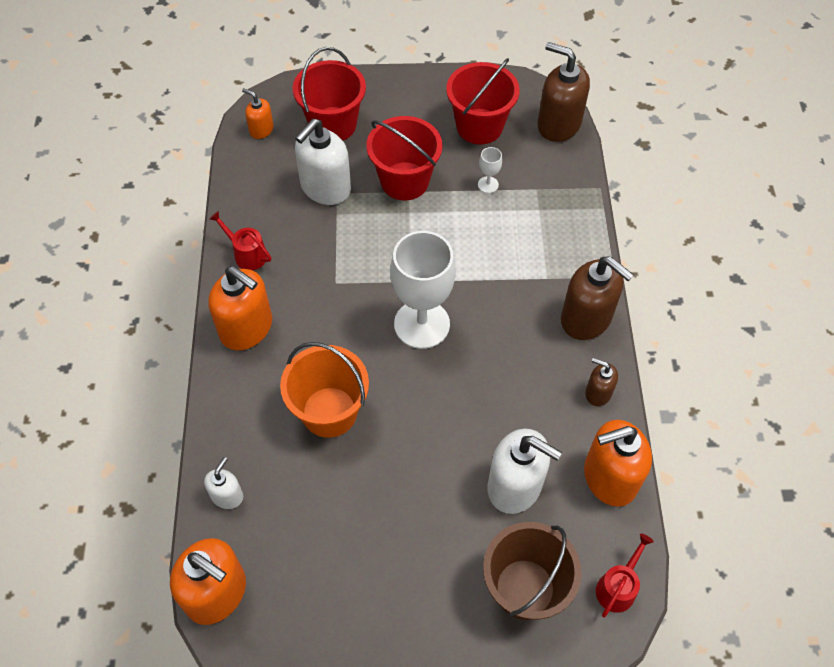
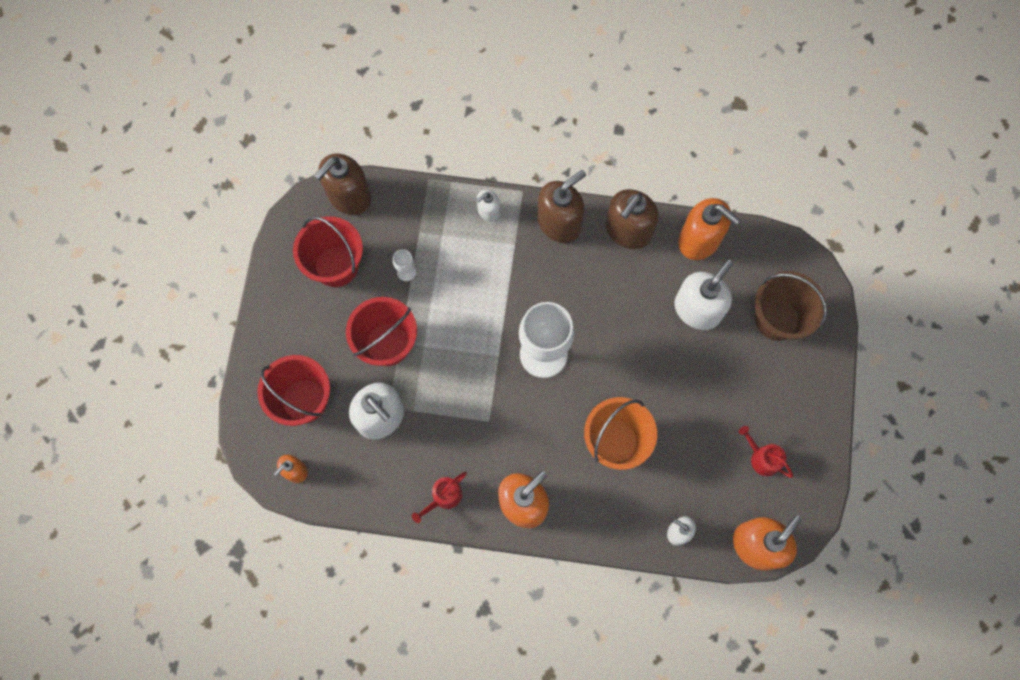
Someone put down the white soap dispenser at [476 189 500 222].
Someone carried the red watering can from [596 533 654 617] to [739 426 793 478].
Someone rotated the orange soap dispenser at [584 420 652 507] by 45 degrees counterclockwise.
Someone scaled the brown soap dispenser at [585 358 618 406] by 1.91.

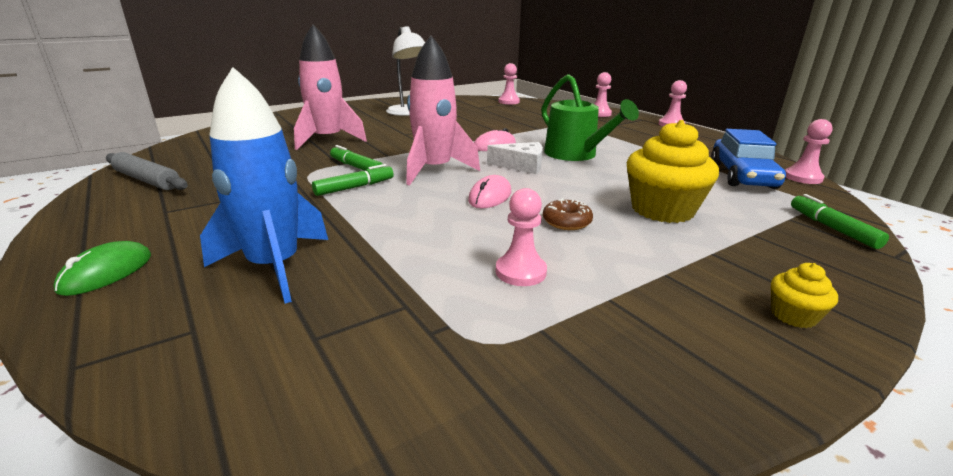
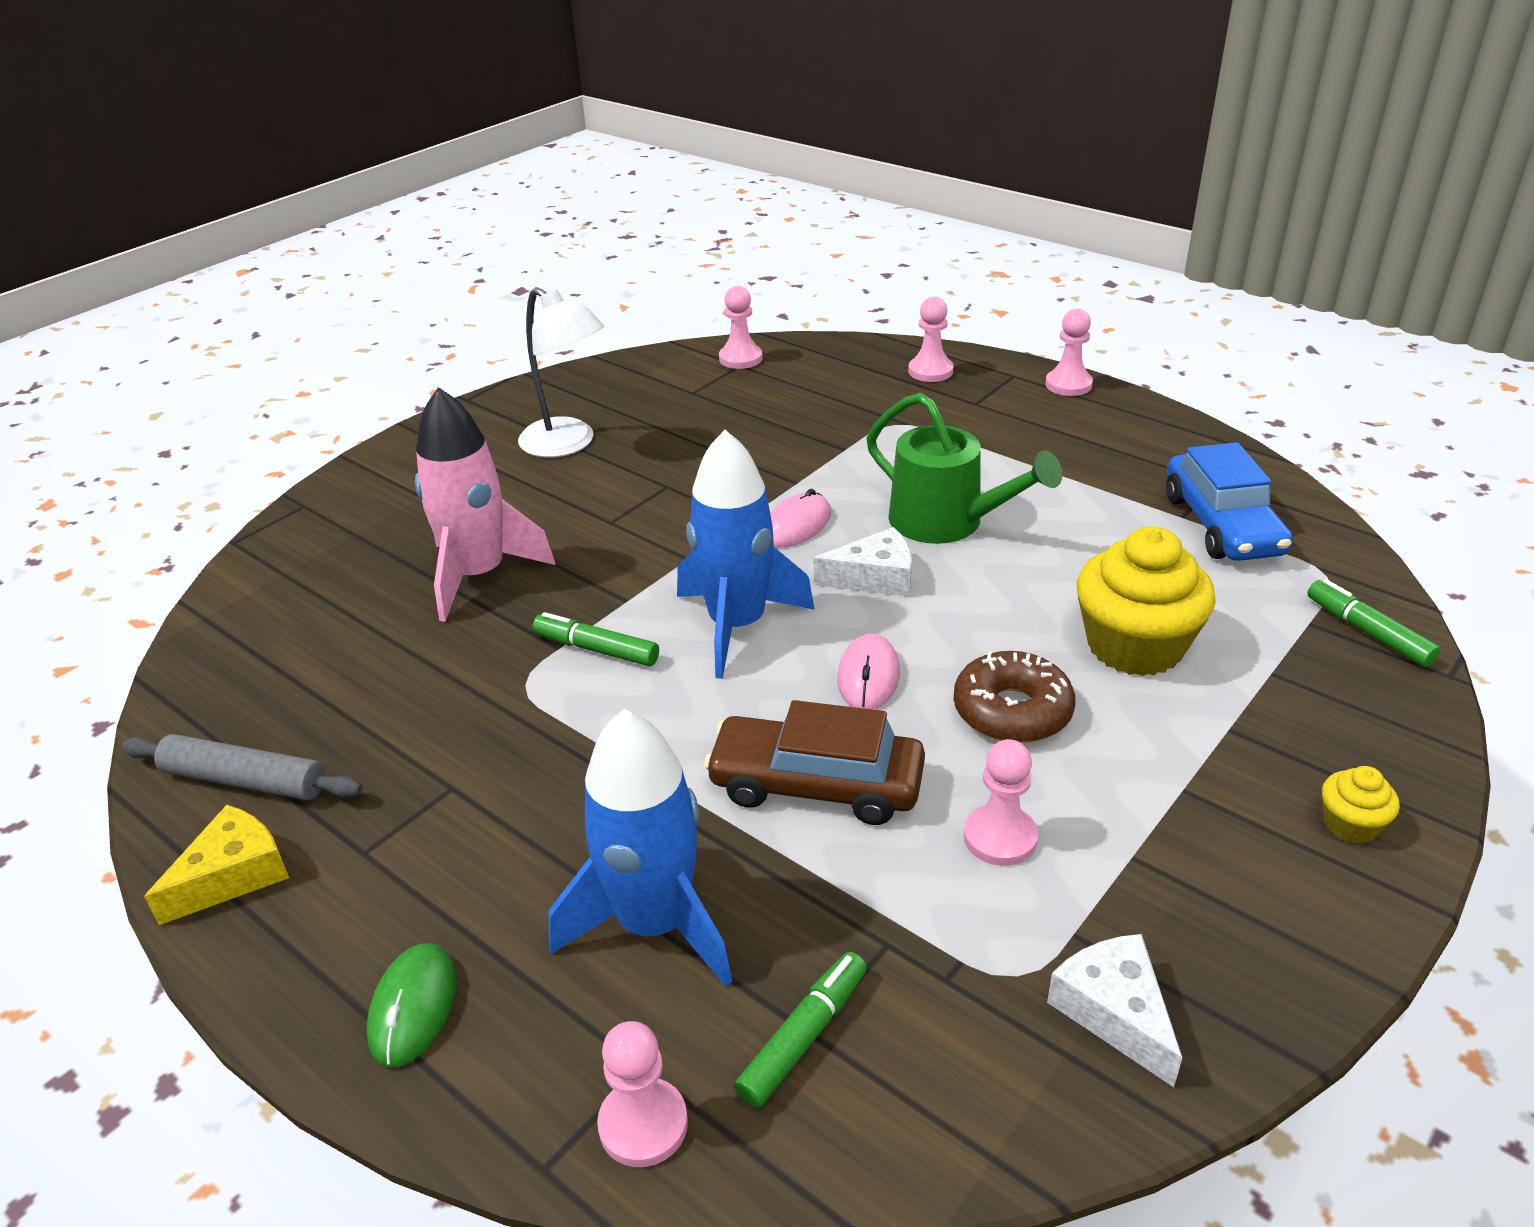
Someone put down the yellow cheese at [144 805 289 925].
Someone put down the brown car at [704 700 925 825].
Someone put down the white cheese at [1047 934 1182 1087].
Someone carried the green marker from [312 164 394 196] to [734 952 867 1108].
Someone carried the pink pawn from [785 119 833 184] to [597 1021 688 1167].
Someone repainted the pink rocket at [406 36 480 185], which became the blue rocket at [677 430 815 679].
Someone scaled the brown donut at [543 198 593 230] by 1.55.

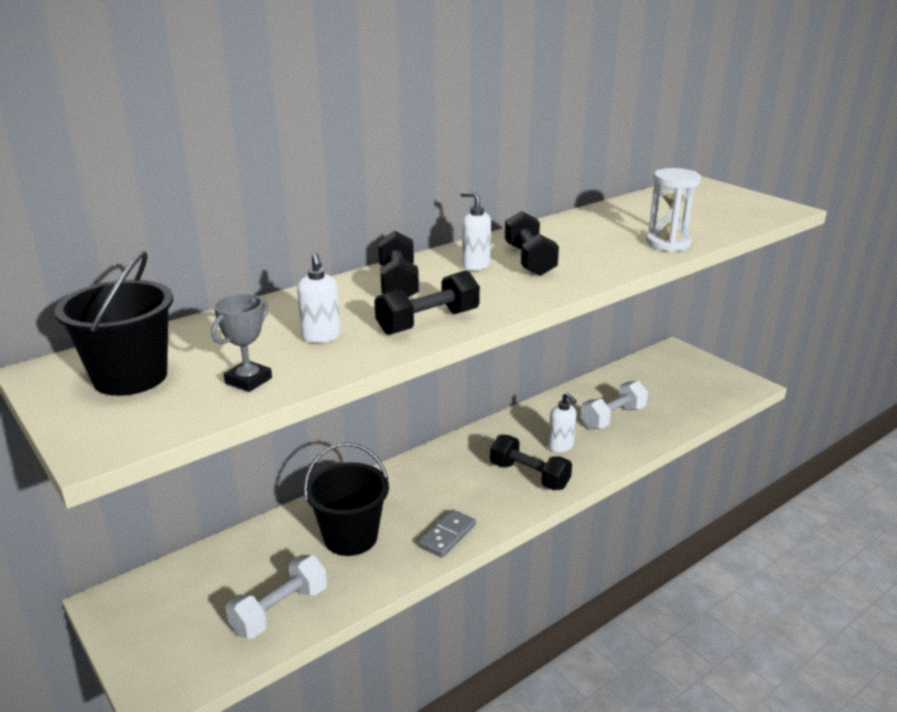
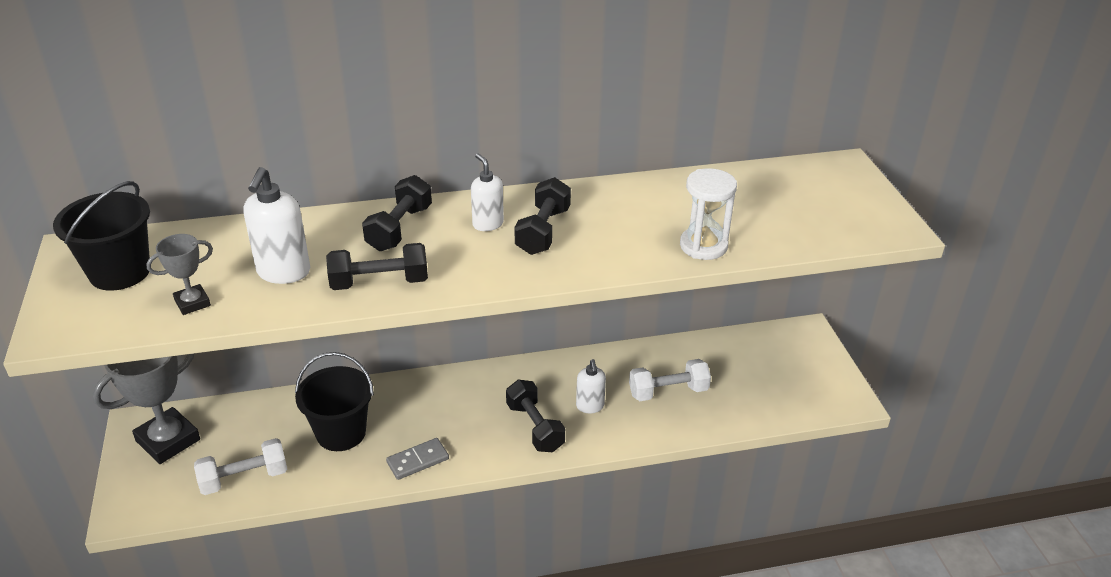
Someone put down the grey trophy at [93 354 200 464].
Someone scaled the white soap dispenser at [297 253 341 343] by 1.56.

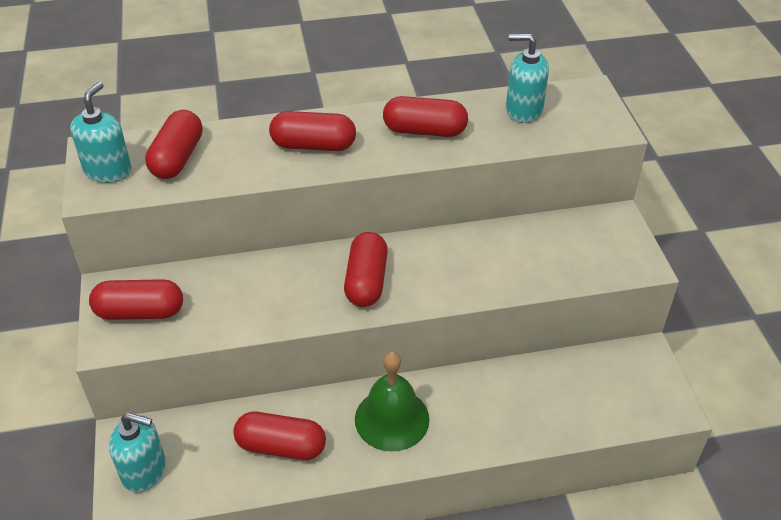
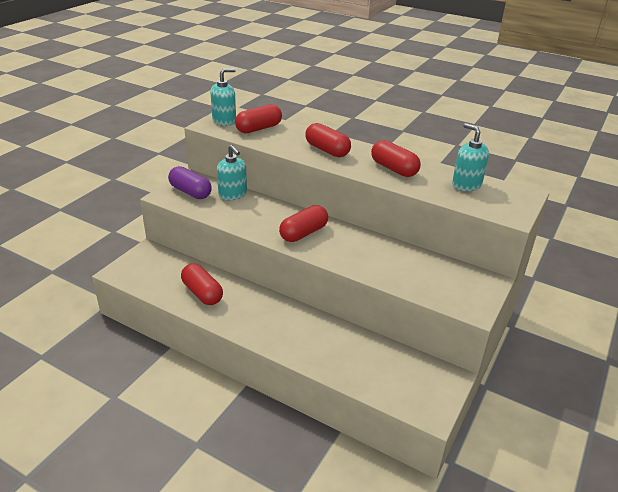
Someone took away the green bell at [355 352 430 452].
Someone carried the turquoise soap dispenser from [109 413 166 492] to [217 145 247 201].
Someone repainted the red capsule at [89 279 183 320], which became the purple capsule at [168 166 212 199].

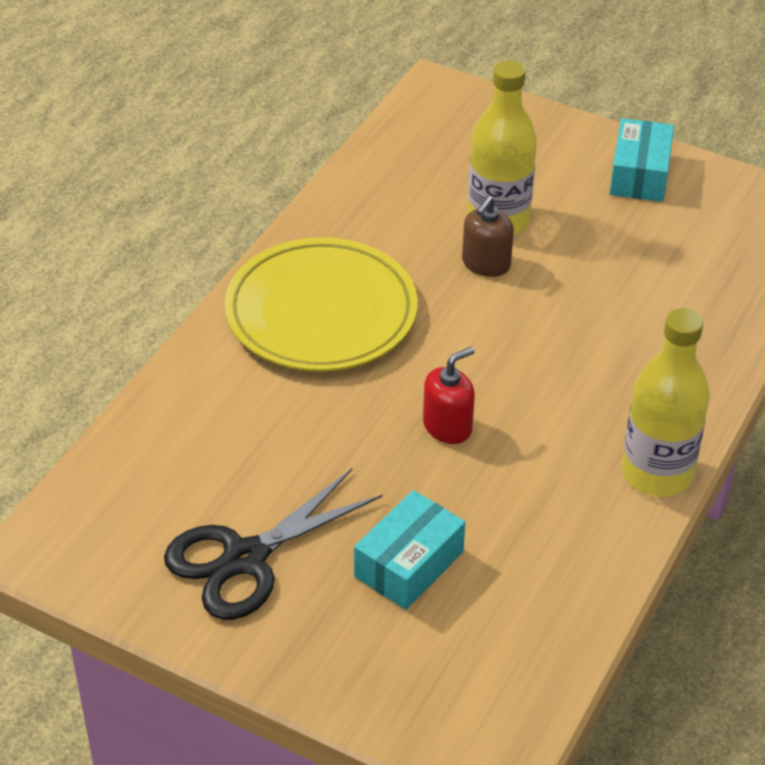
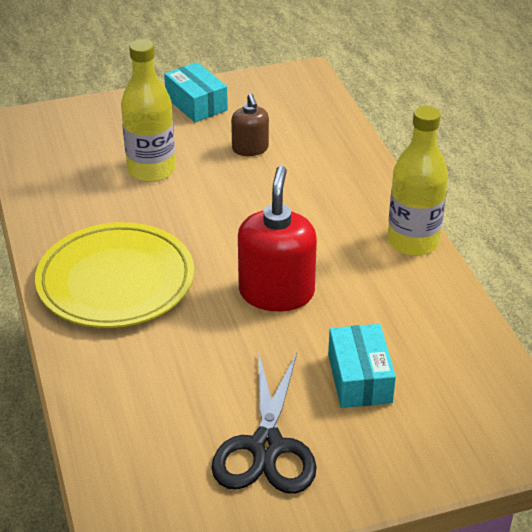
Someone carried the brown soap dispenser from [462 196 514 277] to [231 93 269 156].
Someone scaled the red soap dispenser at [423 347 475 444] by 1.75.

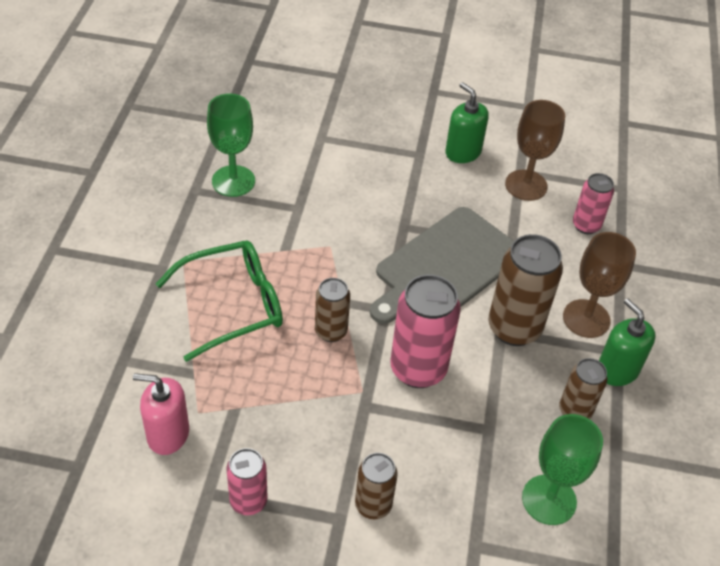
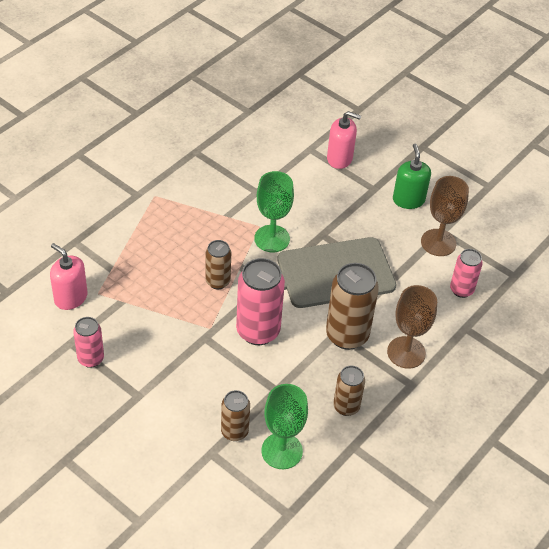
Someone took away the green glasses at [156 241 283 362].
Someone took away the green soap dispenser at [599 299 656 386].
Someone put down the pink soap dispenser at [327 111 361 169].
Someone carried the green goblet from [207 94 255 197] to [254 171 294 252].
Someone carried the brown can from [355 453 398 519] to [221 390 250 441].

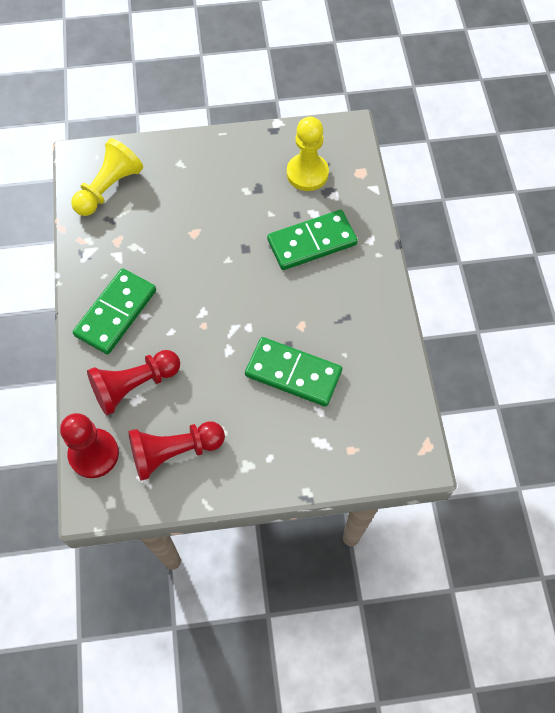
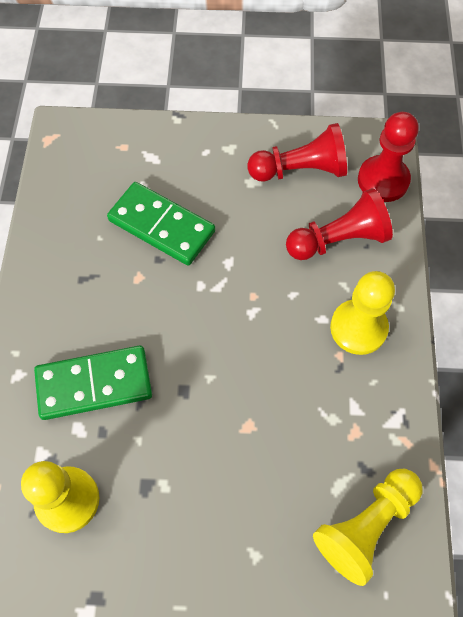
Someone swapped the green domino at [73 268 156 355] for the yellow pawn at [330 271 395 355].

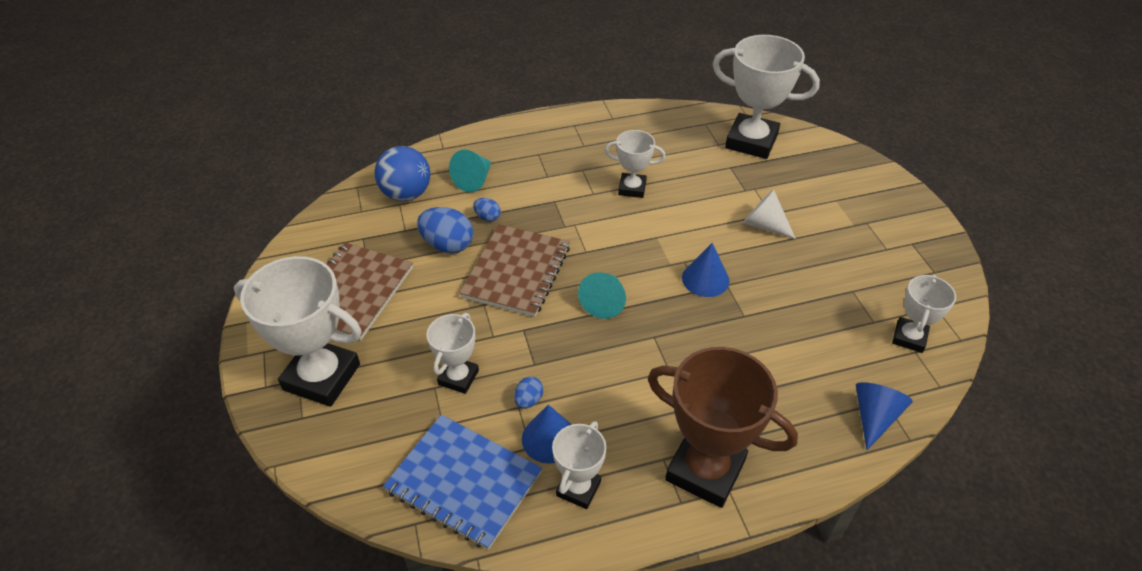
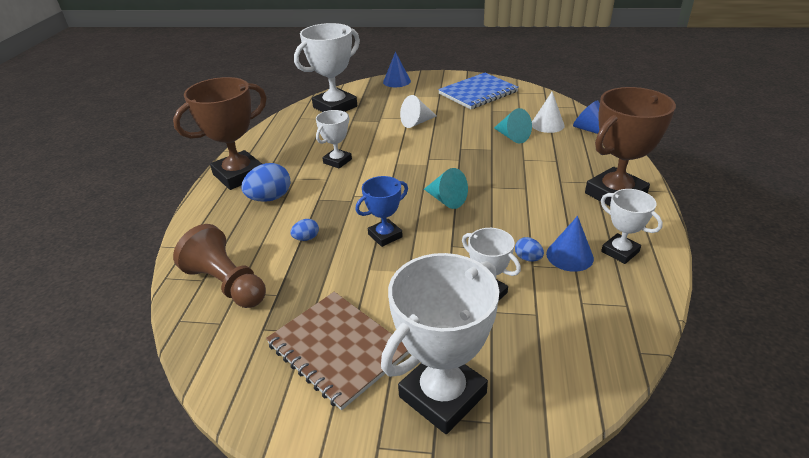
Someone took away the white trophy at [892 275 956 353].
Someone put down the brown trophy at [173 77 267 190].
Someone put down the white cone at [532 92 565 133].
Someone carried the blue notebook from [383 415 542 550] to [438 73 519 109].
Someone carried the blue egg from [417 207 473 253] to [241 163 290 202].
Someone carried the turquoise cone from [449 150 491 192] to [494 108 532 144].
Someone carried the blue cone from [682 243 730 297] to [383 52 411 87].
Someone swapped the blue ball at [375 146 430 201] for the brown pawn at [173 224 266 308].
Someone swapped the brown notebook at [460 224 570 317] for the blue trophy at [356 176 408 247].

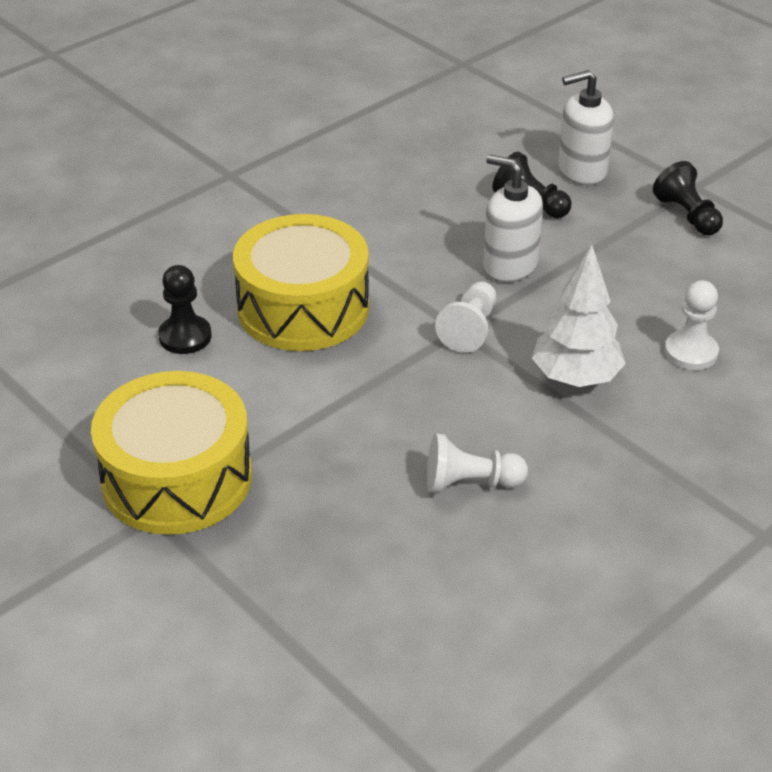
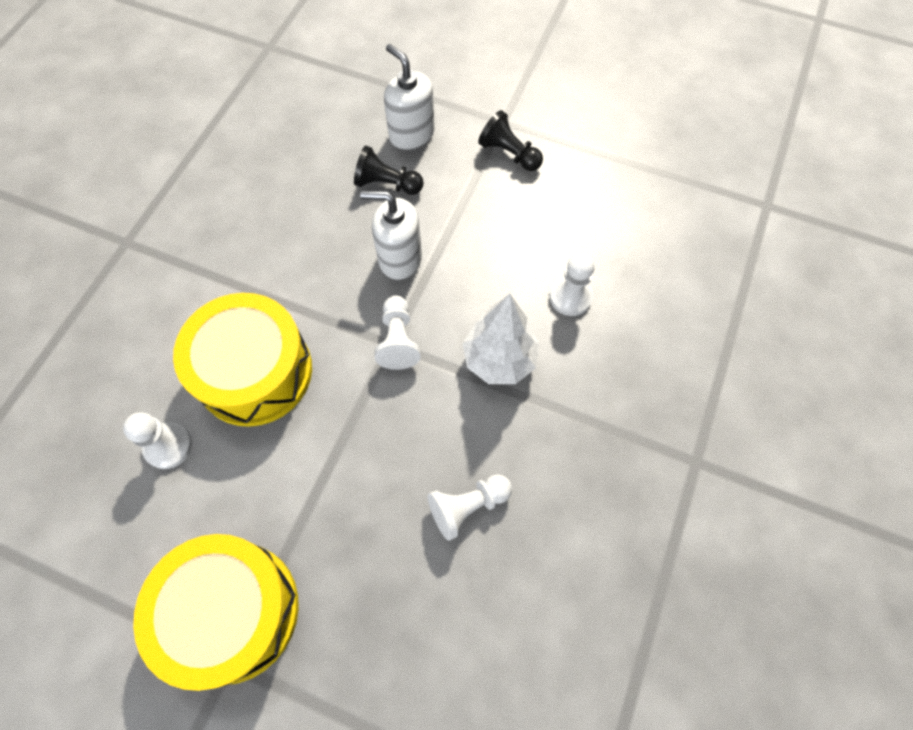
Someone repainted the black pawn at [158 265 212 354], which became the white pawn at [123 412 192 469].
Someone rotated the white soap dispenser at [558 70 614 185] by 90 degrees clockwise.

